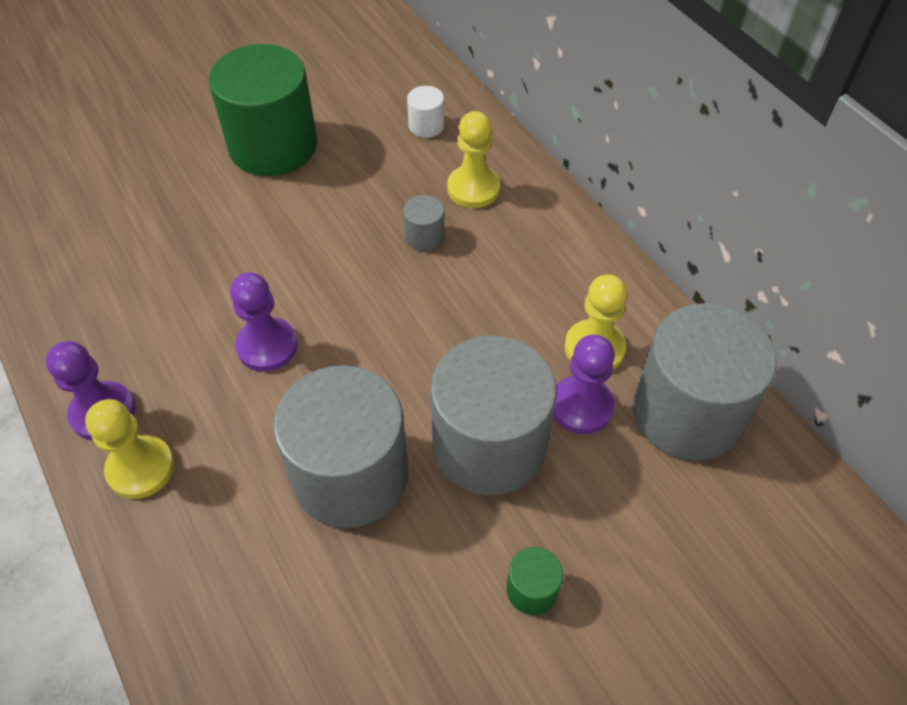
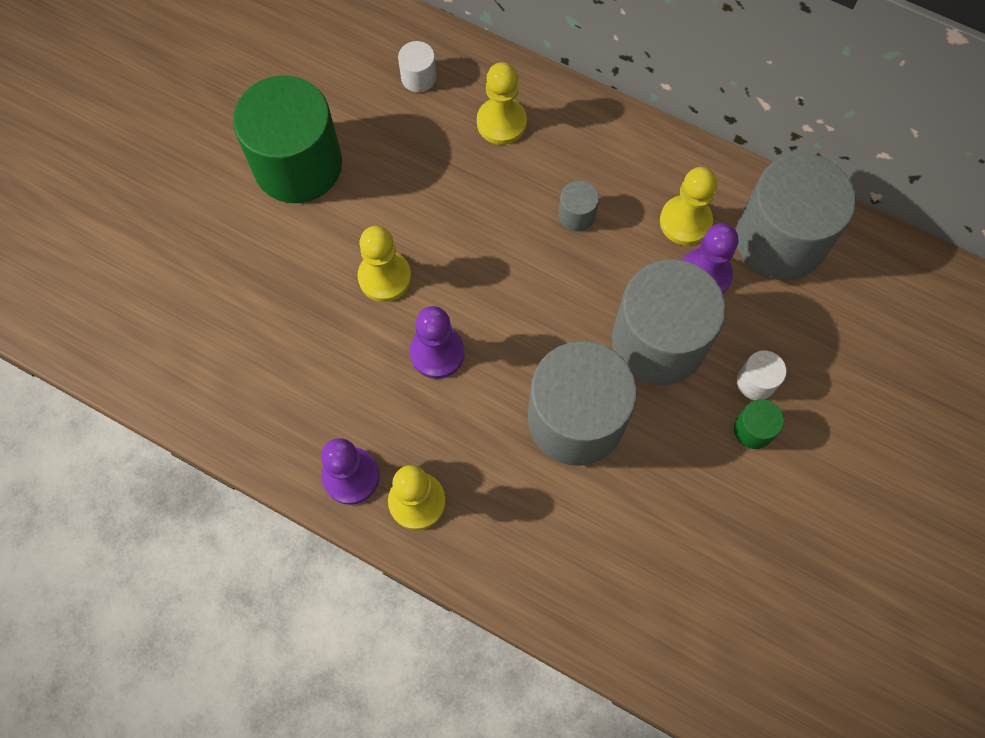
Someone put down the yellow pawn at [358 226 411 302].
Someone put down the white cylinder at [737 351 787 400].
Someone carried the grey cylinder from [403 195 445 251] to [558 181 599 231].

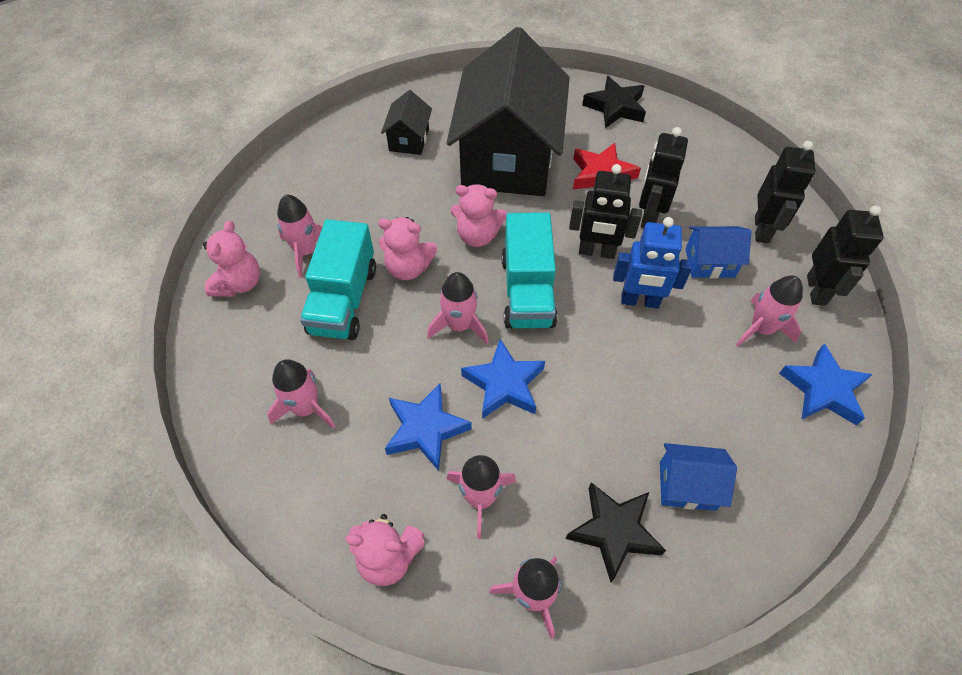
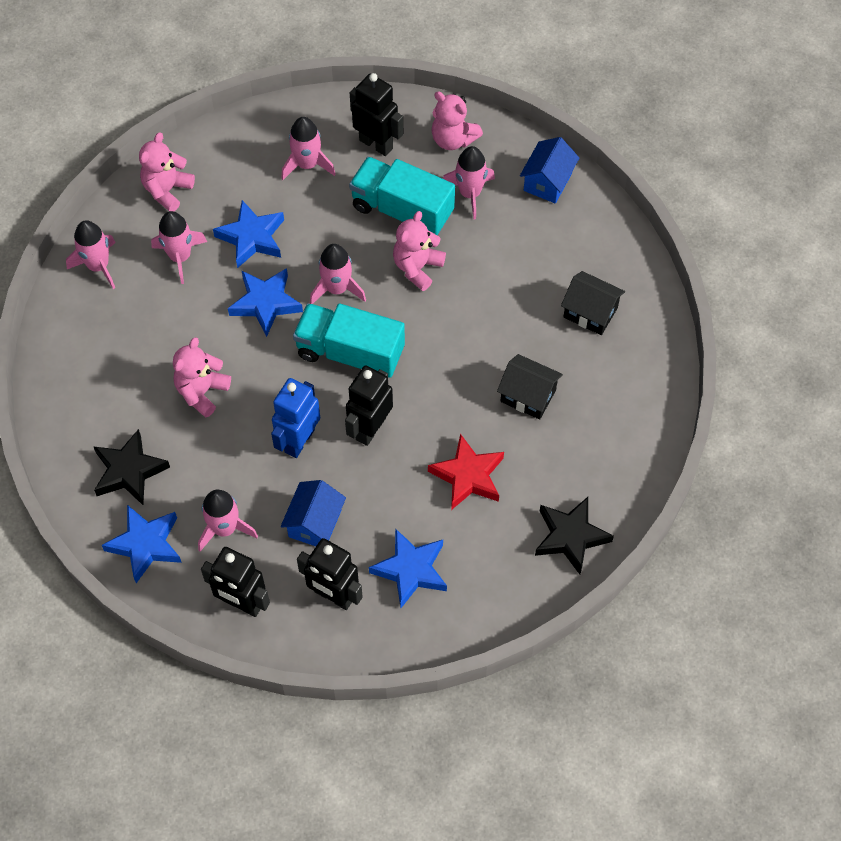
Someone put down the blue star at [369 528 447 608].
Someone carried the pink teddy bear from [451 184 507 247] to [173 337 231 417].
Someone carried the black star from [566 482 666 582] to [93 429 170 505].
Someone carried the black robot from [639 127 688 228] to [350 73 403 156].
Someone carried the blue house from [660 443 737 511] to [520 137 579 204].
Someone scaled the black house at [447 27 570 196] by 0.41.

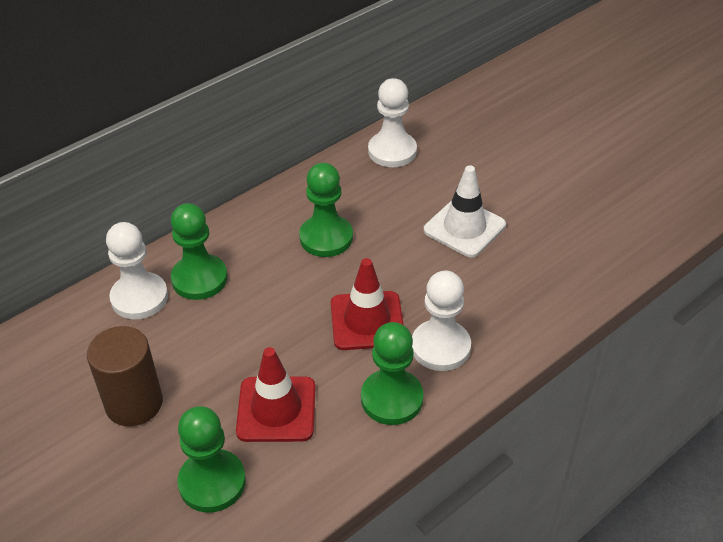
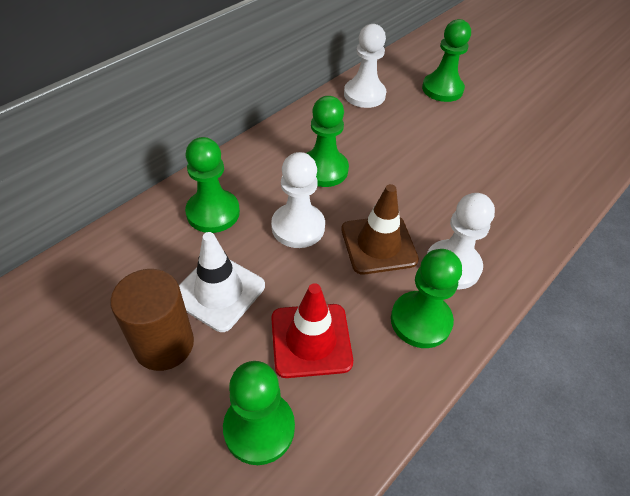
Someone put down the green pawn at [422 19 471 102].
Someone carried the white pawn from [106 222 168 319] to [271 152 325 248].
Someone carried the white traffic cone from [424 165 506 257] to [179 232 265 332].
Someone repainted the red traffic cone at [331 258 404 350], which became the brown traffic cone at [341 184 419 275].

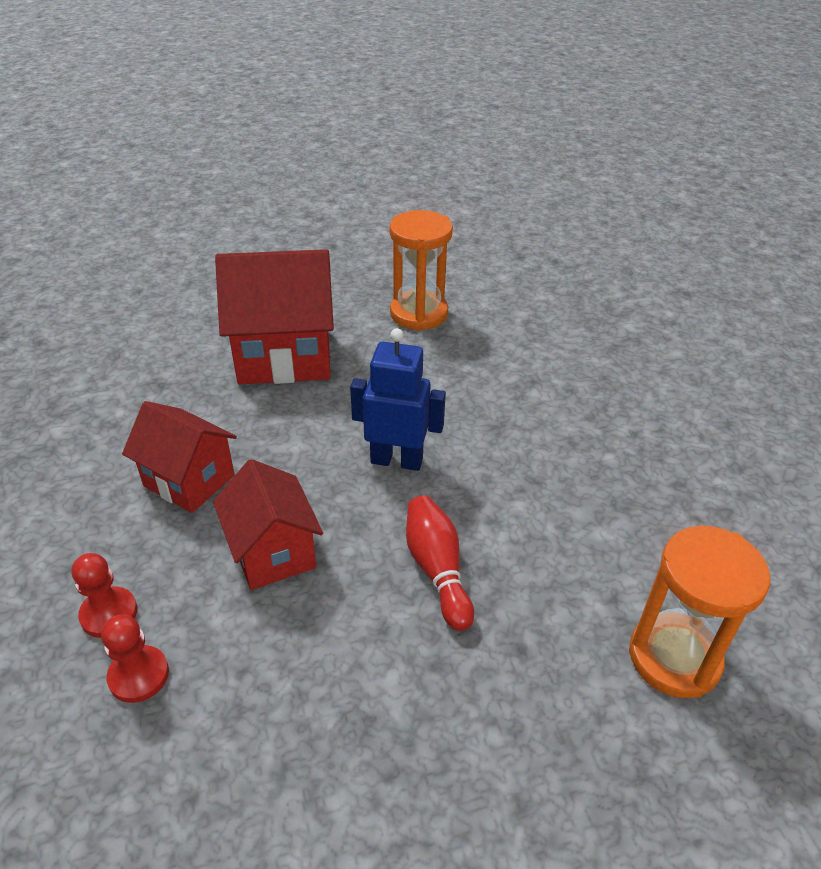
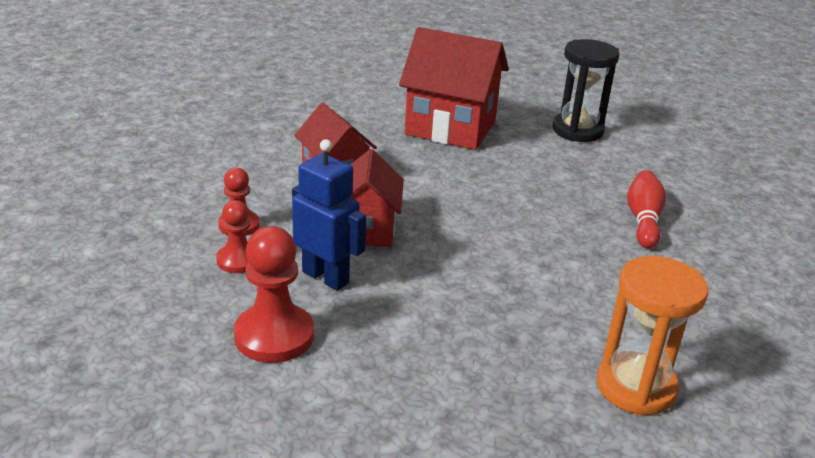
Someone put down the red pawn at [234 226 314 363].
Someone carried the blue robot from [350 328 446 471] to [292 139 366 291].
Someone carried the red bowling pin from [406 495 474 631] to [627 170 666 248].
Someone repainted the orange hourglass at [390 210 453 331], which became the black hourglass at [552 39 620 142].

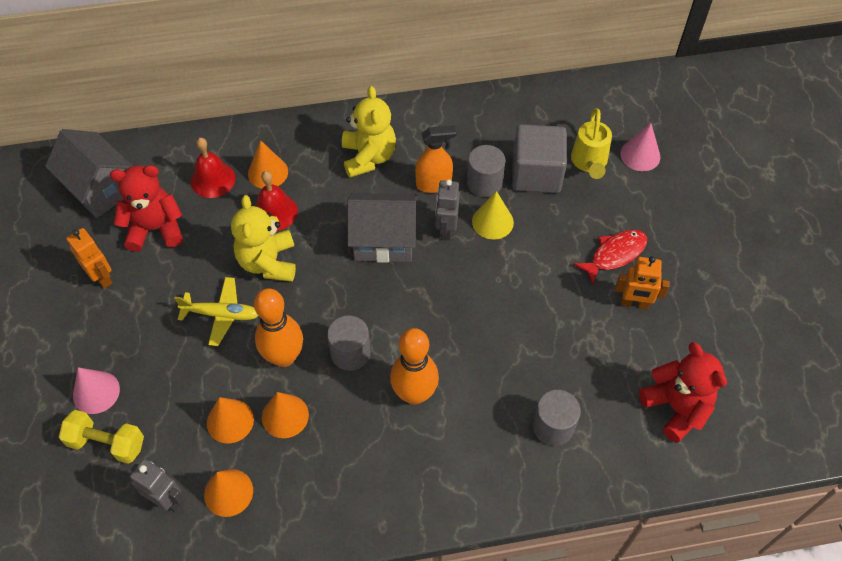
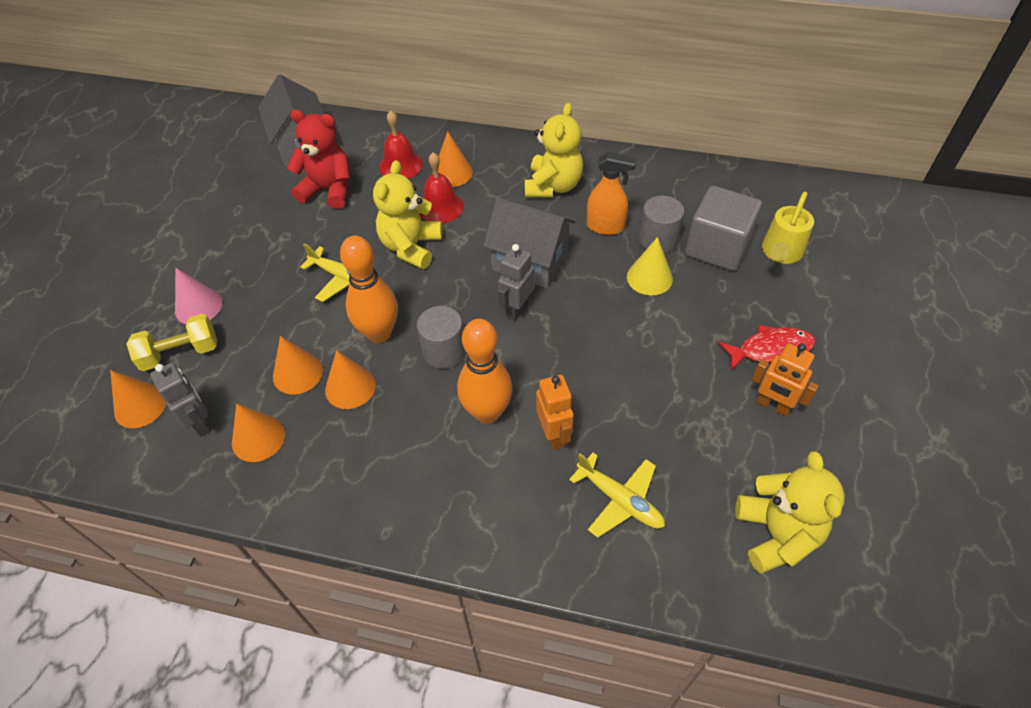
Someone took away the pink cone at [620 123 660 171].
Someone put down the orange cone at [110 370 166 428].
Someone carried the orange robot from [66 228 112 289] to [536 375 574 450].
Someone carried the grey robot from [435 179 460 241] to [498 244 535 321].
Someone swapped the grey cylinder at [533 390 581 446] for the yellow plane at [569 453 665 538].
Someone repainted the red teddy bear at [639 342 727 443], which became the yellow teddy bear at [735 451 845 573].
Someone rotated the yellow dumbbell at [59 410 144 464] by 60 degrees counterclockwise.

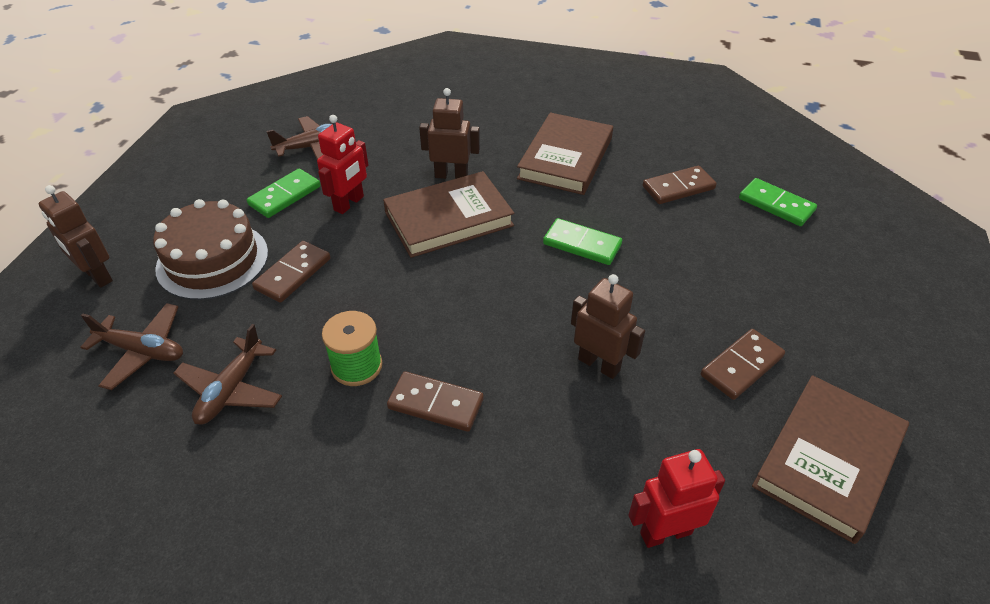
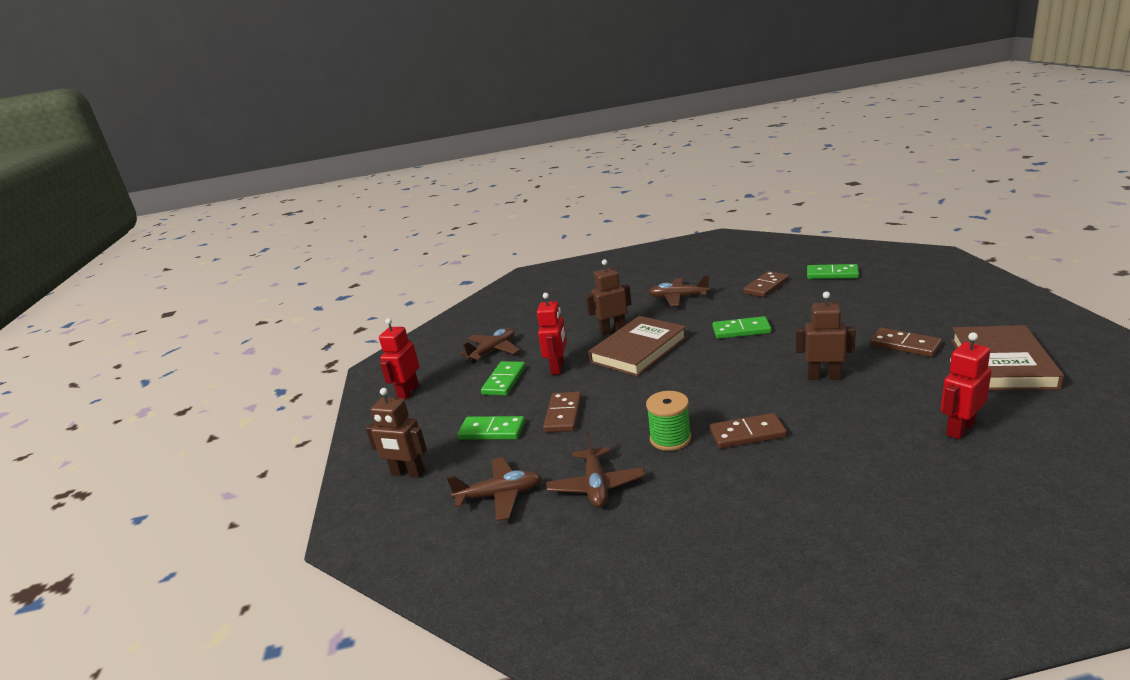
Someone put down the red robot at [379 318 419 400].
Someone swapped the brown cake at [153 199 268 300] for the green domino at [457 416 525 440].
Someone swapped the brown book at [517 112 613 195] for the brown plane at [649 275 710 306].
Someone rotated the brown domino at [701 329 785 400] by 75 degrees counterclockwise.

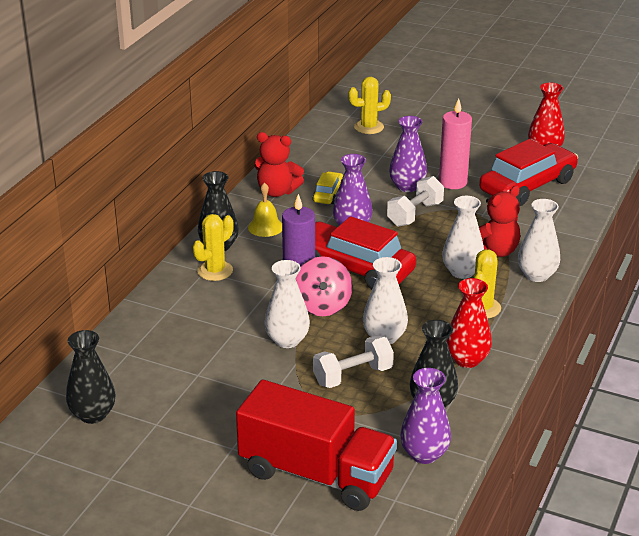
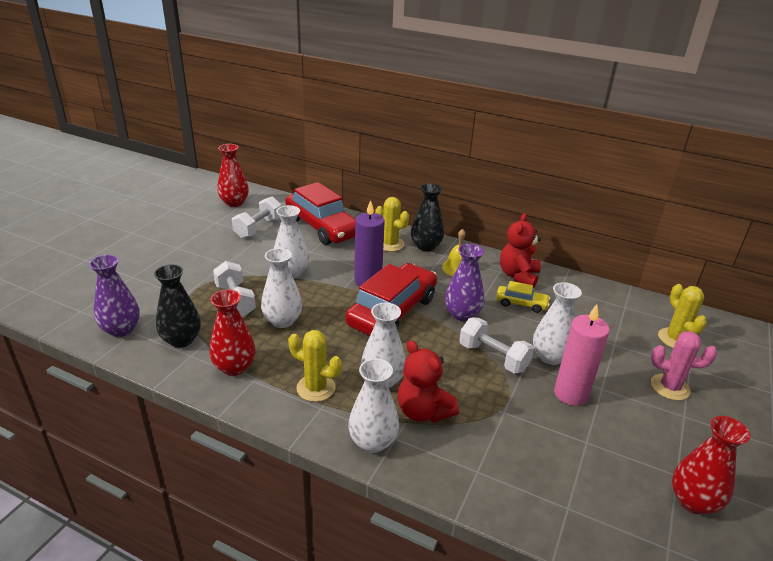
Someone took away the red truck at [236 380 397 511].
Someone took away the pink spinning top at [295 256 353 316].
Someone put down the white dumbbell at [232 196 282 239].
Someone put down the pink cactus at [651 331 717 401].
Someone carried the red car from [479 139 578 206] to [285 182 355 245].
Someone repainted the black vase at [66 330 115 424], which became the red vase at [217 144 249 207].
Someone repainted the purple vase at [389 116 427 192], which became the white vase at [533 282 582 365].

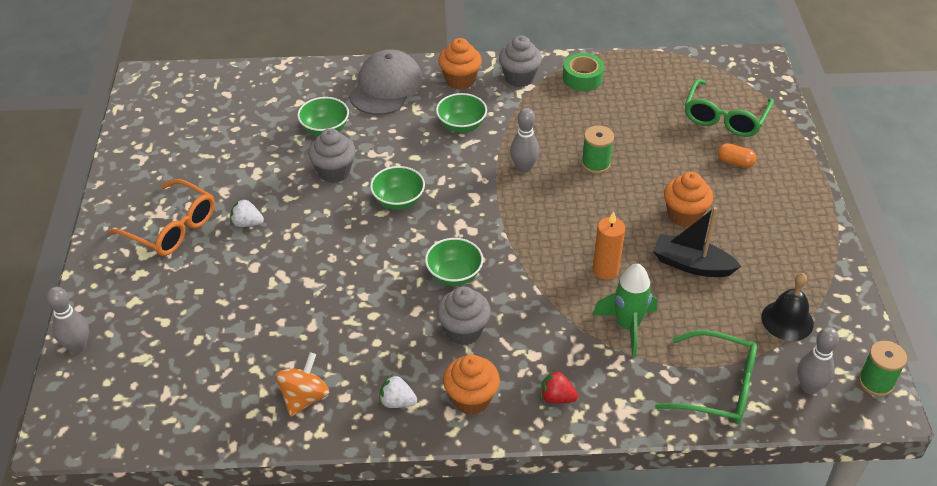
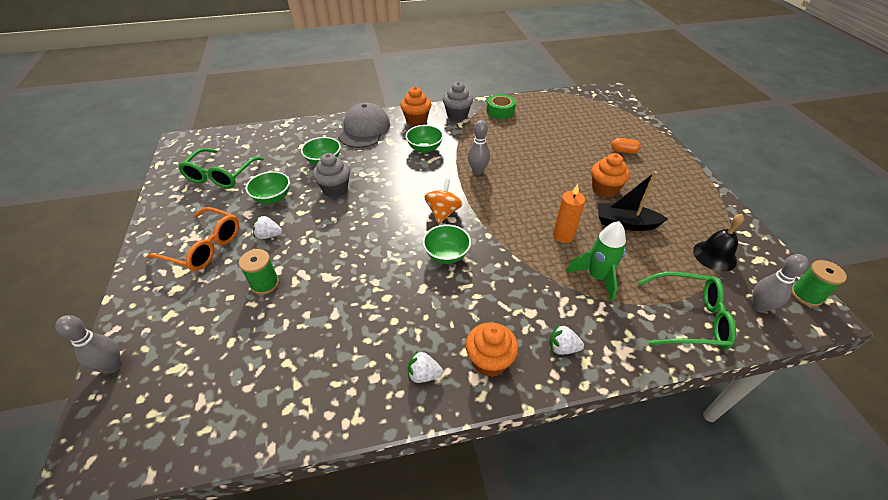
Someone took away the grey cupcake at [437 286 491 345].
Someone carried the orange spinning top from [275 352 329 417] to [424 179 463 224].
Someone carried the green bowl from [370 166 425 210] to [246 171 290 204].
Someone carried the green spool from [581 125 614 174] to [239 249 279 295].
Someone carried the green glasses from [685 79 774 137] to [178 148 264 188].
Someone repainted the red strawberry at [540 369 578 403], which became the white strawberry at [549 324 584 355].

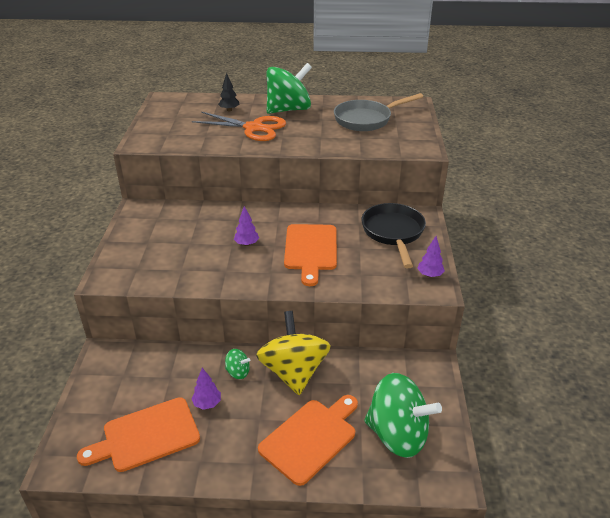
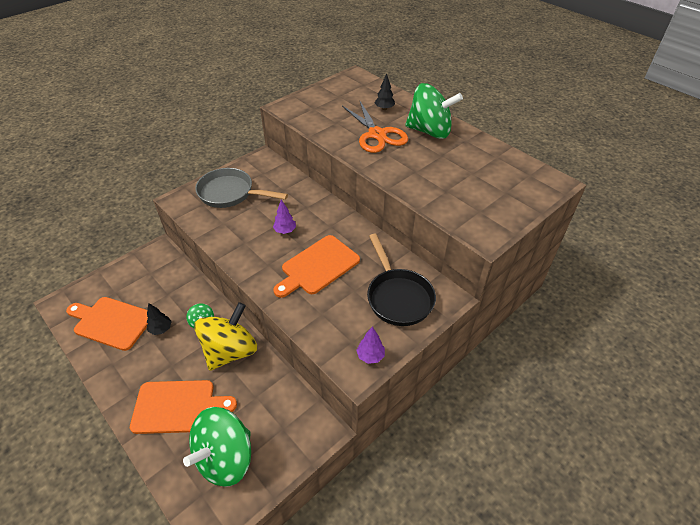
Someone carried the grey pan from [334 93 423 131] to [195 168 288 208].
Someone repainted the purple tree at [192 368 221 410], which became the black tree at [147 303 172 335].
Someone rotated the black pan at [361 203 426 268] by 120 degrees clockwise.
Someone rotated the green spinning top at [364 373 442 458] by 60 degrees clockwise.

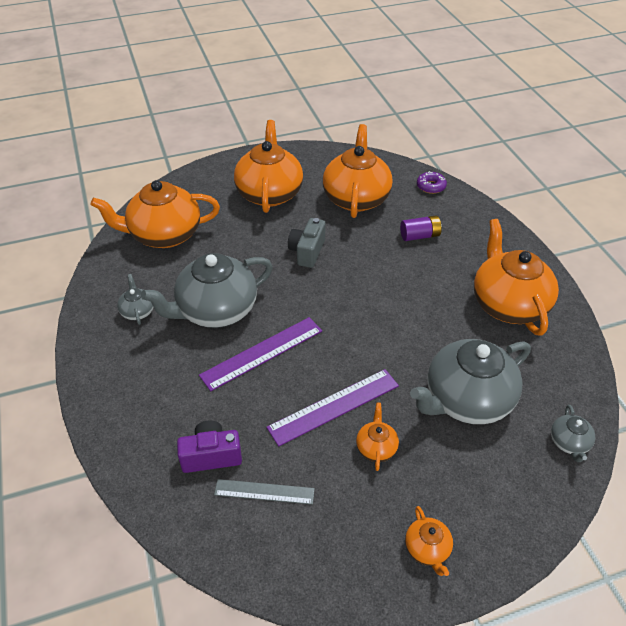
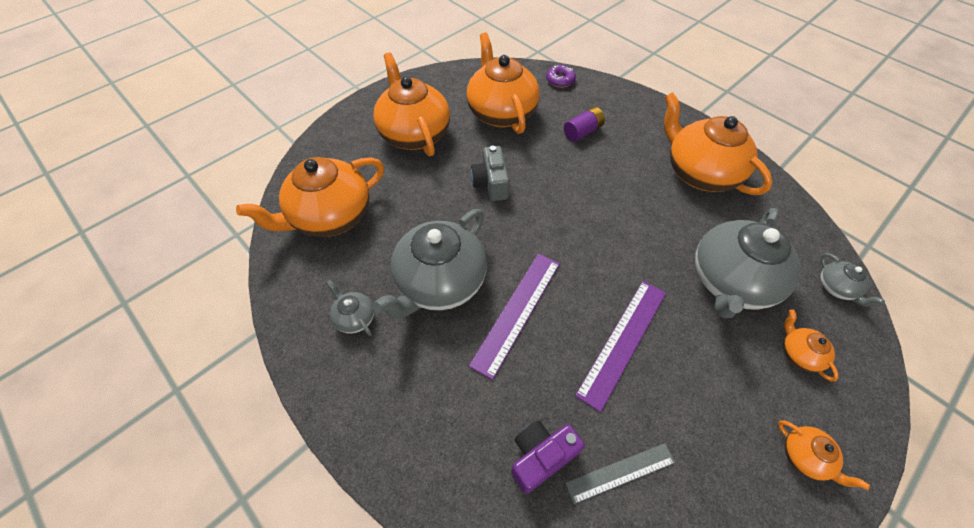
Someone carried the orange teapot from [356 402 399 471] to [783 310 838 381].

